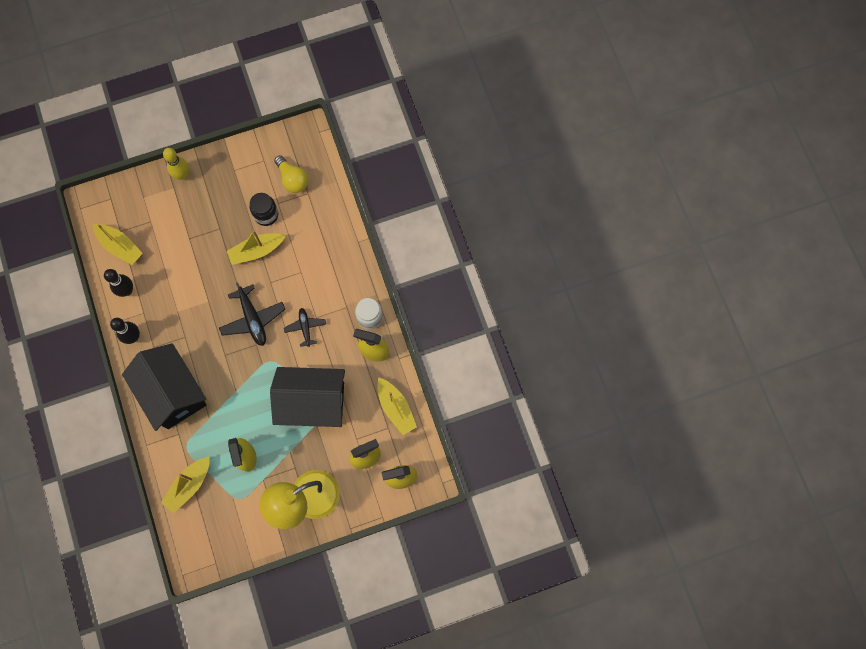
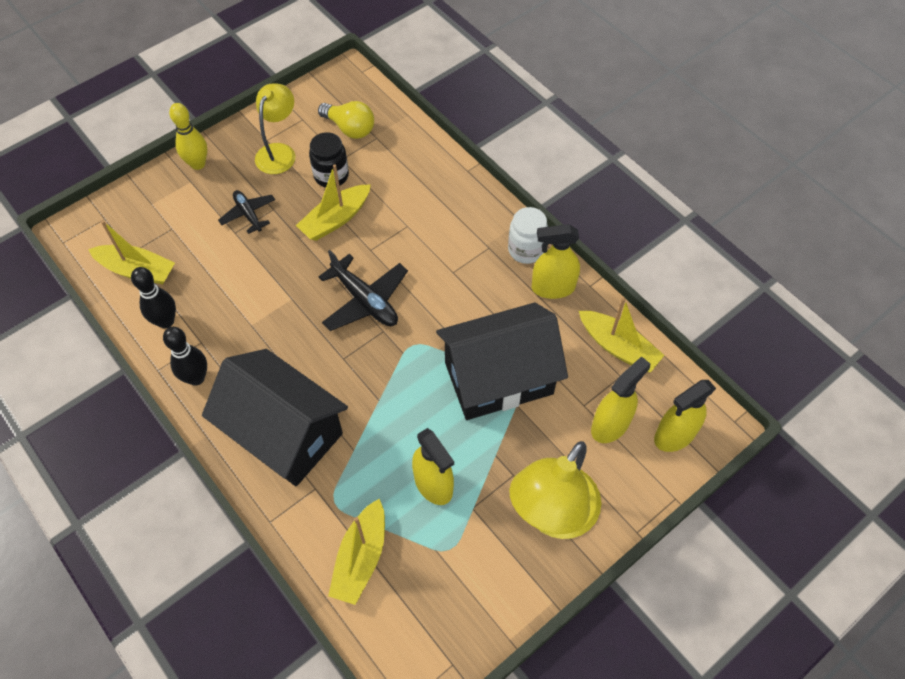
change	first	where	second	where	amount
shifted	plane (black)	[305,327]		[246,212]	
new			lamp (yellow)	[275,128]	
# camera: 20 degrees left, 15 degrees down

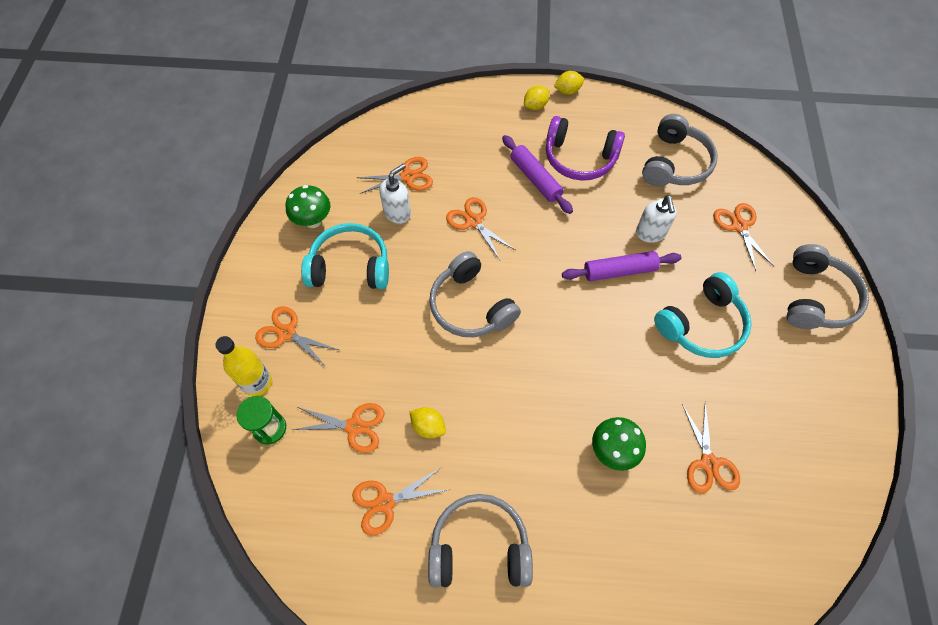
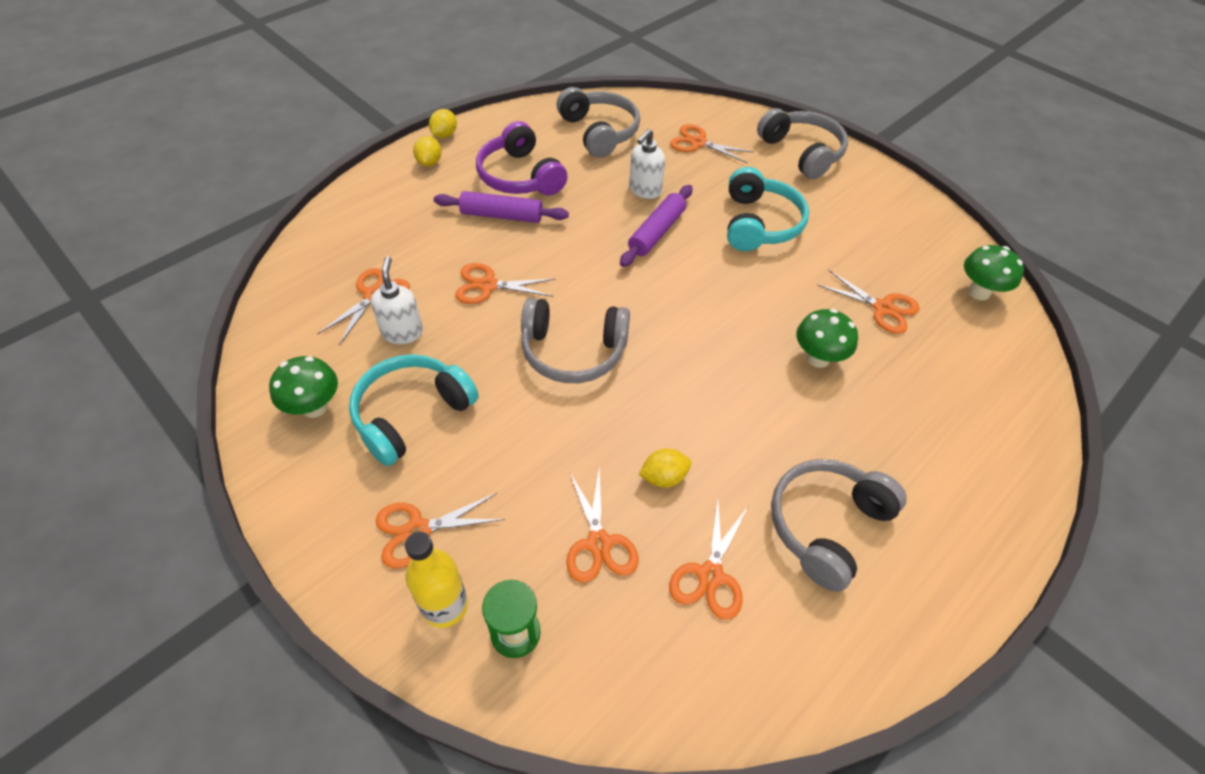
change	first	where	second	where	amount
rotated	headphones (purple)	[585,148]		[522,158]	90 degrees clockwise
rotated	scissors (orange)	[339,428]		[602,525]	120 degrees clockwise
rotated	soap dispenser (white)	[656,219]		[647,164]	90 degrees clockwise
new			mushroom (green)	[994,272]	
# camera: 50 degrees left, 10 degrees down

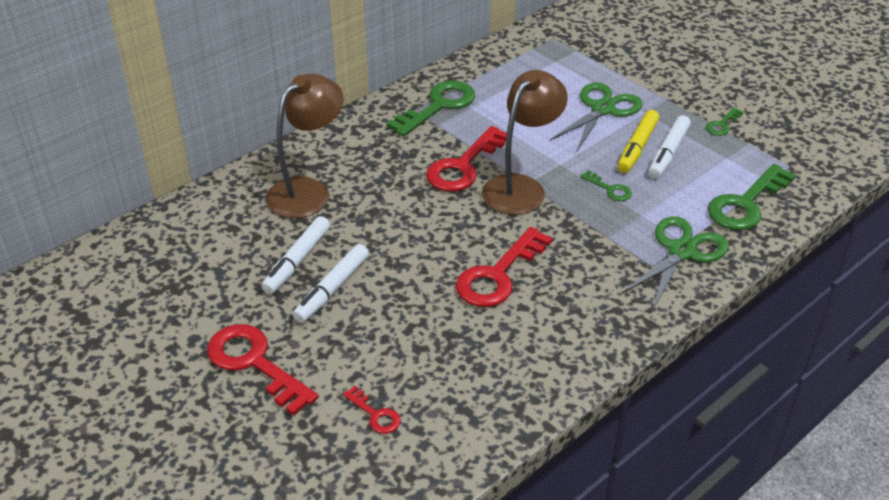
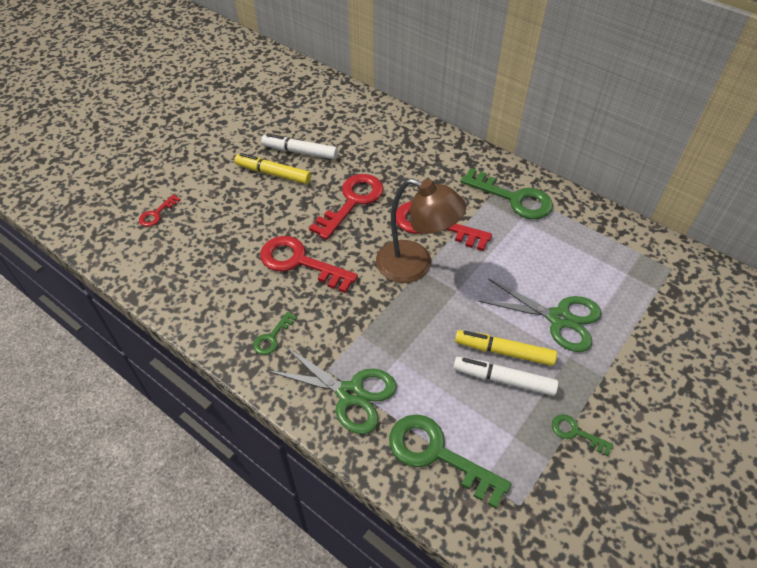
change	first	where	second	where	amount
repainted	marker (white)	[331,283]	marker (yellow)	[272,168]	
shifted	key (green)	[606,185]		[275,333]	
shifted	key (red)	[263,370]		[346,207]	
gone	lamp (brown)	[305,146]			
# camera: 80 degrees right, 10 degrees up

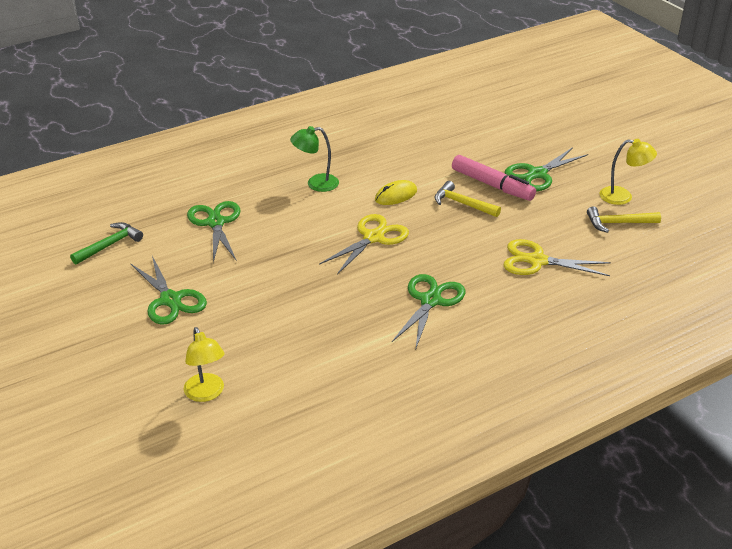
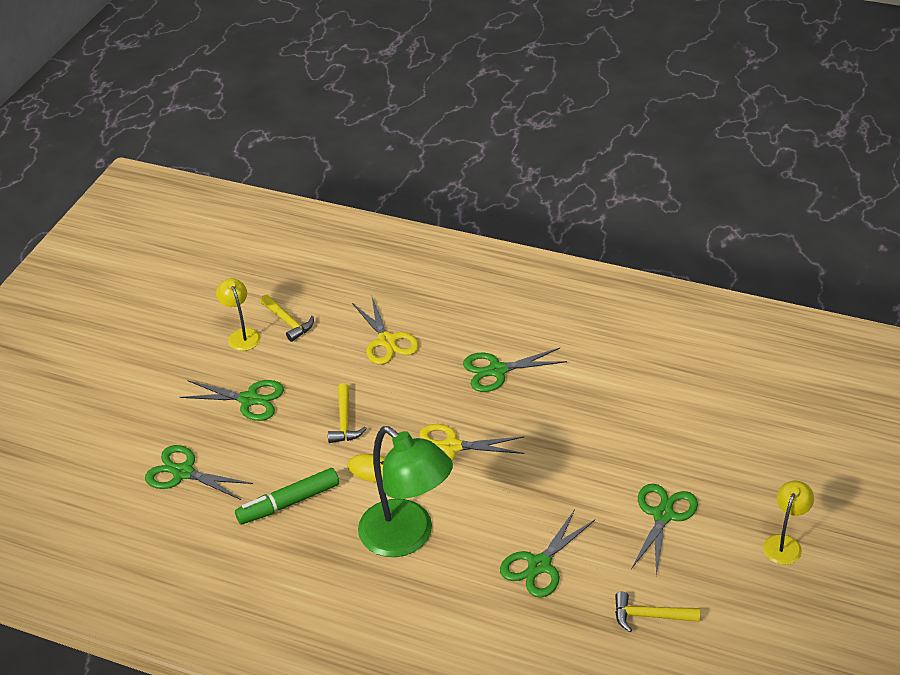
change	first	where	second	where	amount
new			scissors (green)	[199,472]	
new			marker (green)	[287,496]	
scaled	lamp (green)	[314,159]		[405,491]	x1.99
repainted	hammer (green)	[106,243]	hammer (yellow)	[657,612]	
shifted	lamp (yellow)	[204,364]		[788,523]	
gone	marker (pink)	[494,178]			
# camera: 125 degrees left, 5 degrees up

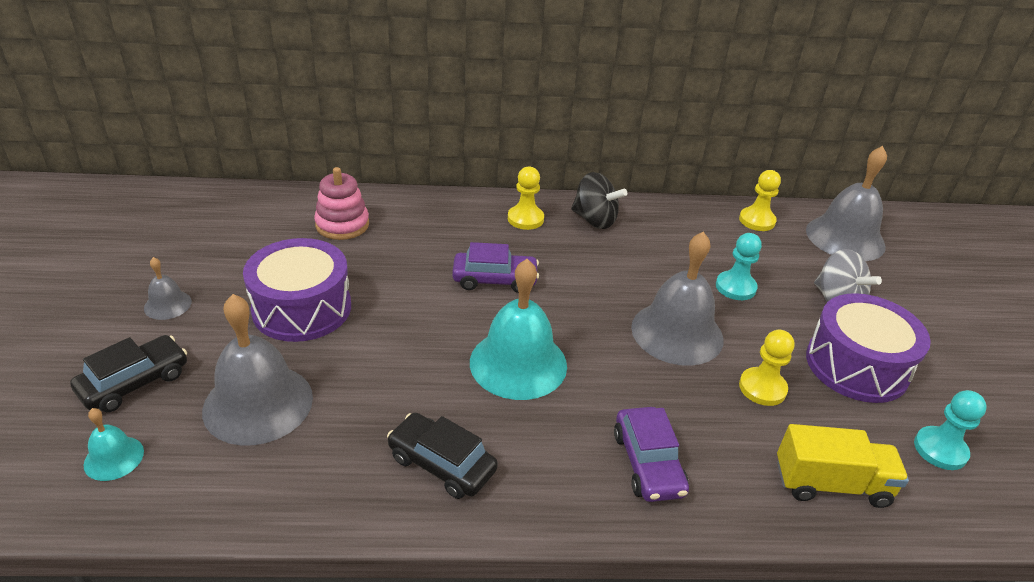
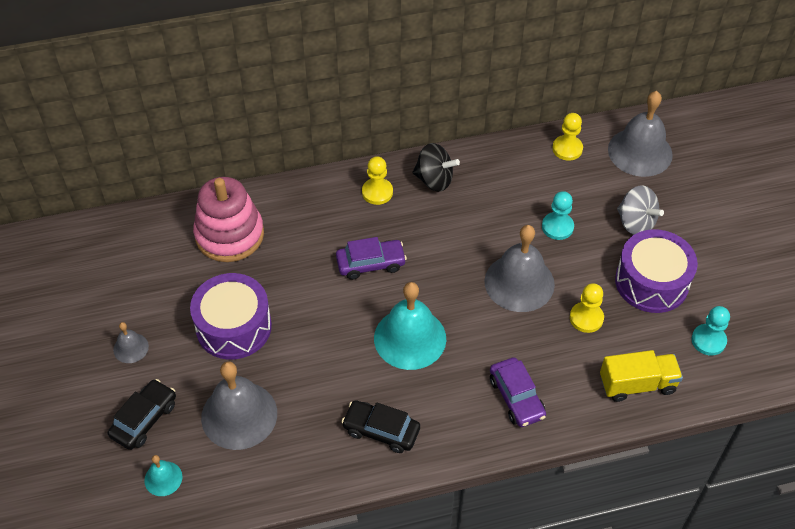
change	first	where	second	where	amount
scaled	stacking toy (pink)	[341,203]		[228,219]	x1.54
# camera: 10 degrees left, 15 degrees up

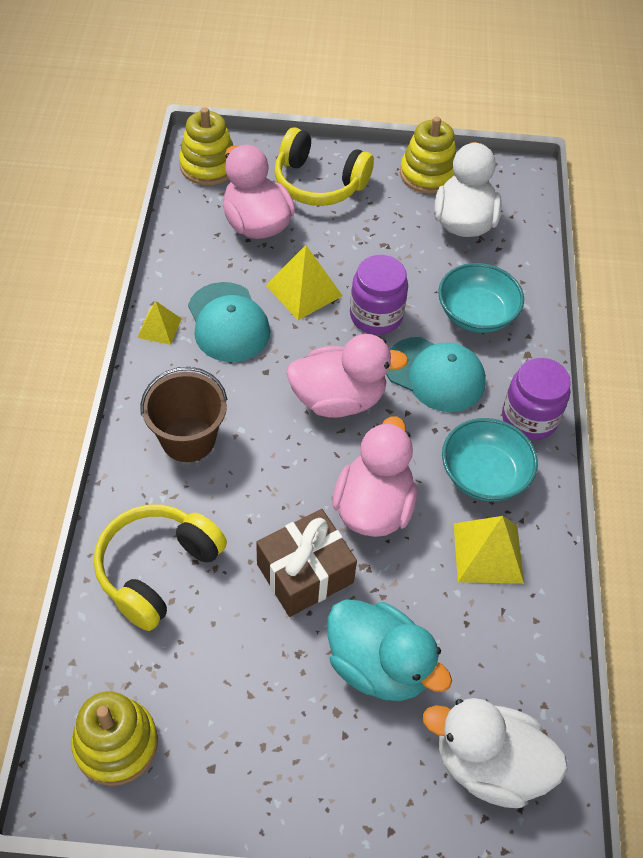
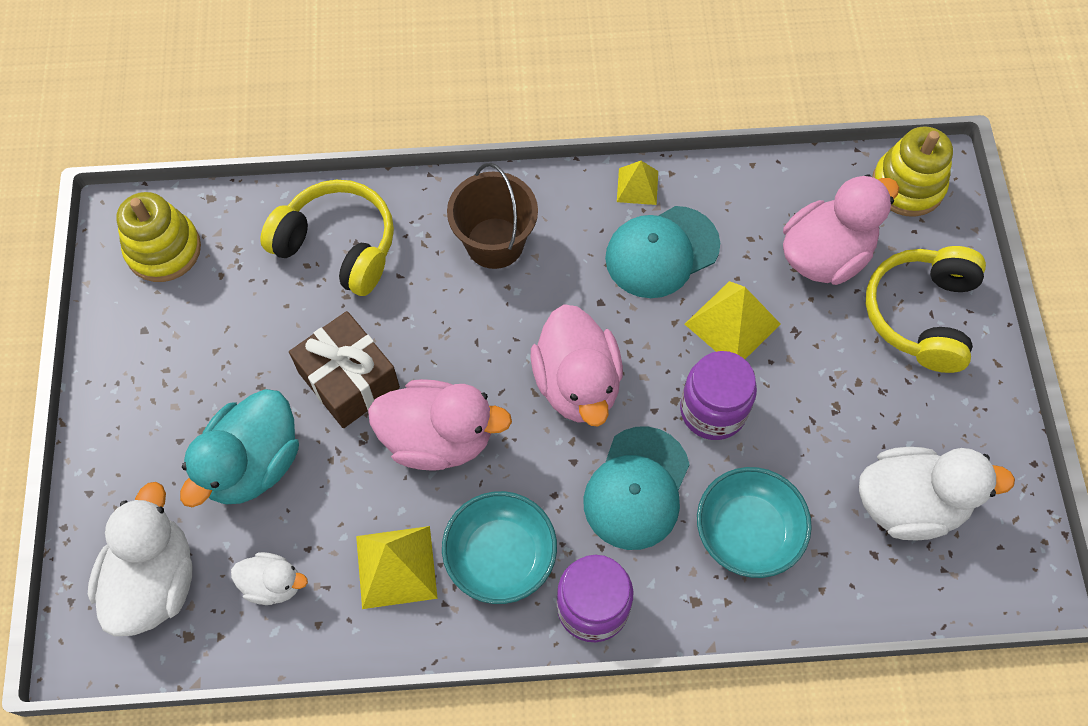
change	first	where	second	where	amount
new			duck (white)	[269,578]	
gone	stacking toy (yellow)	[428,155]			
# camera: 85 degrees right, 10 degrees up

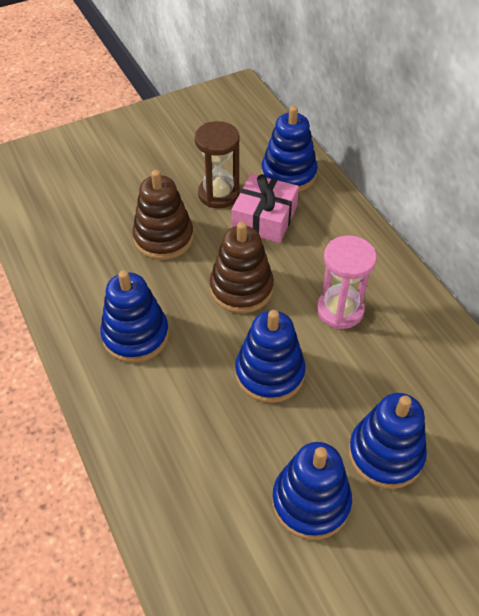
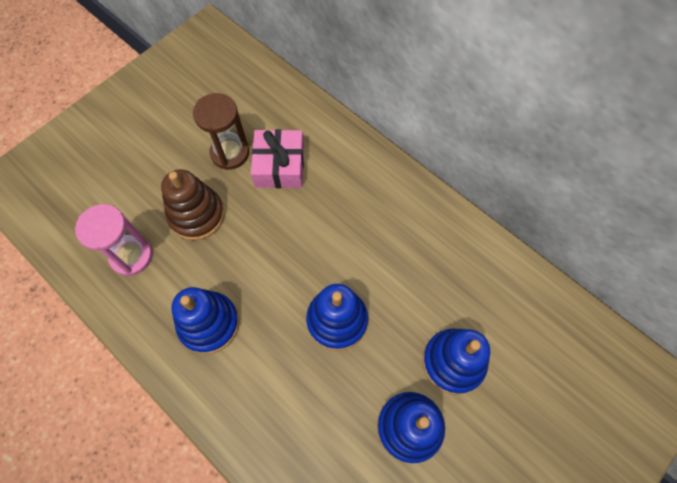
change	first	where	second	where	amount
shifted	hourglass (pink)	[347,282]		[114,240]	
gone	stacking toy (brown)	[242,267]			
gone	stacking toy (blue)	[289,149]			
# camera: 20 degrees left, 15 degrees up

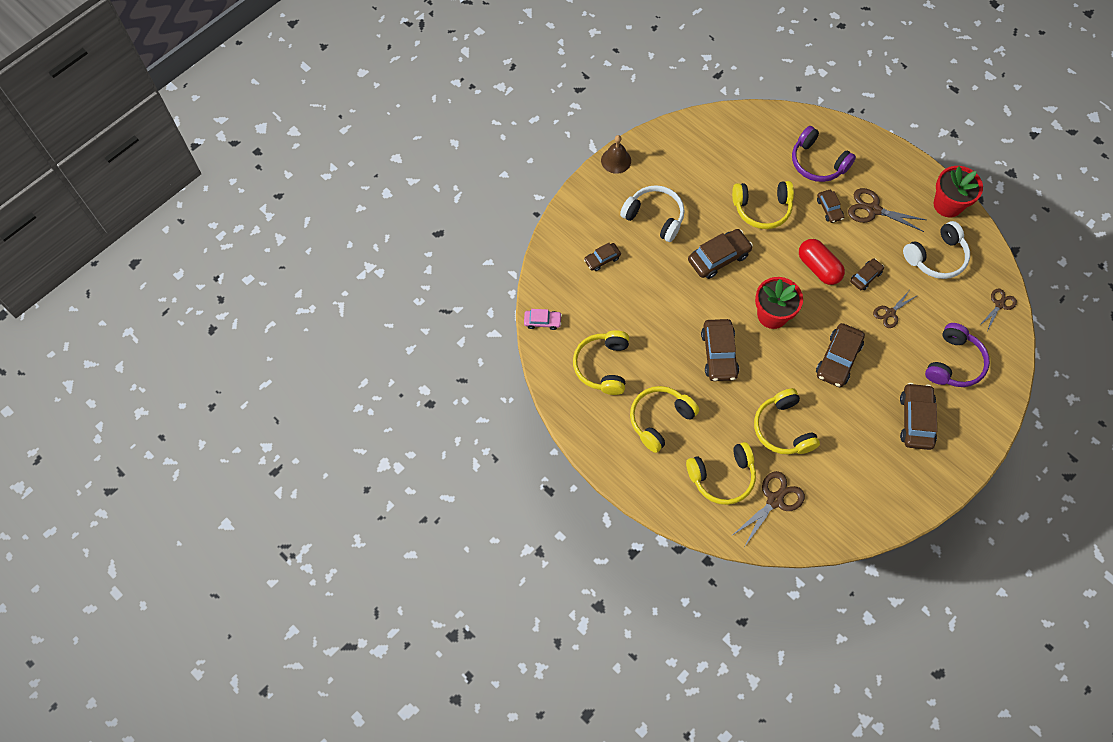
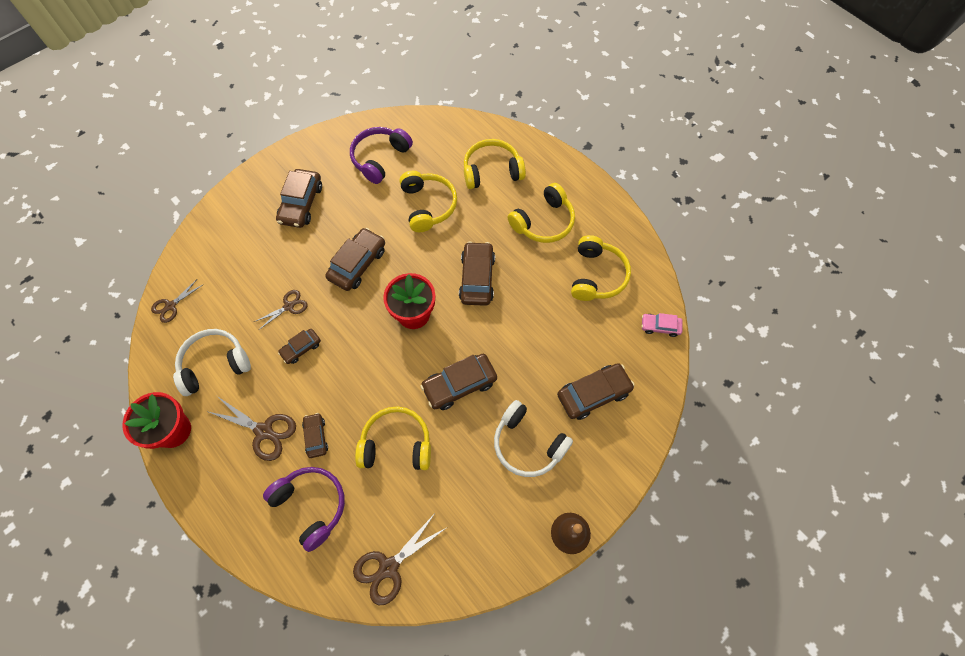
change	first	where	second	where	amount
shifted	headphones (purple)	[957,355]		[381,155]	
shifted	scissors (brown)	[769,508]		[399,558]	
scaled	car (brown)	[602,257]		[596,391]	x1.74
gone	capsule (red)	[822,262]			
# camera: 175 degrees left, 0 degrees up

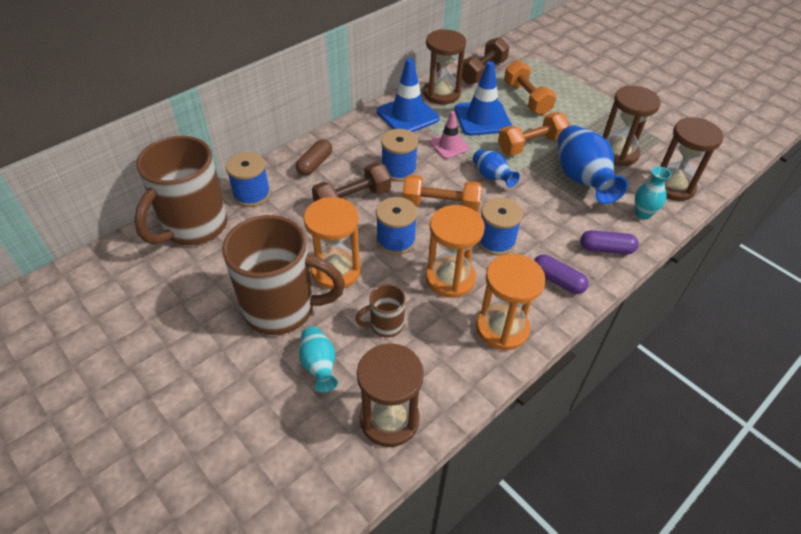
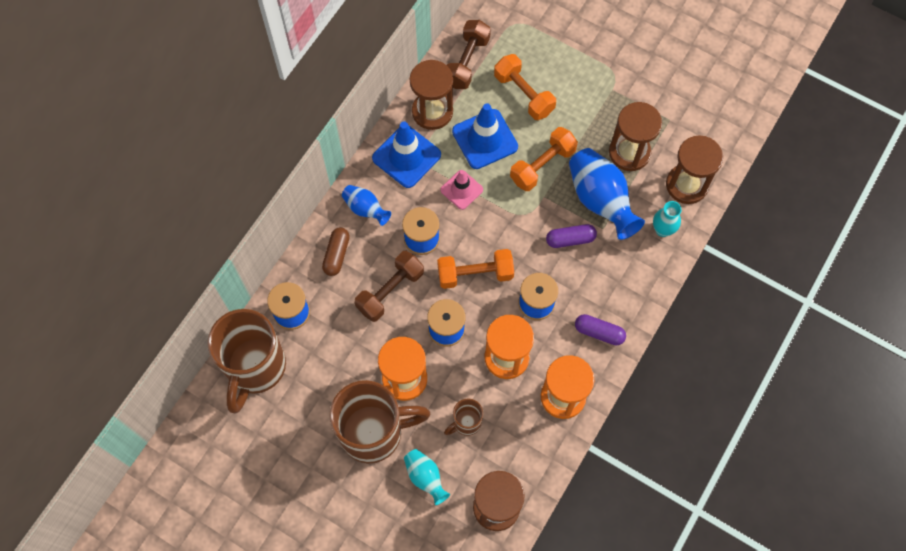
change	first	where	second	where	amount
shifted	vase (blue)	[496,168]		[366,205]	
shifted	capsule (purple)	[609,242]		[571,236]	
# camera: 15 degrees left, 20 degrees up

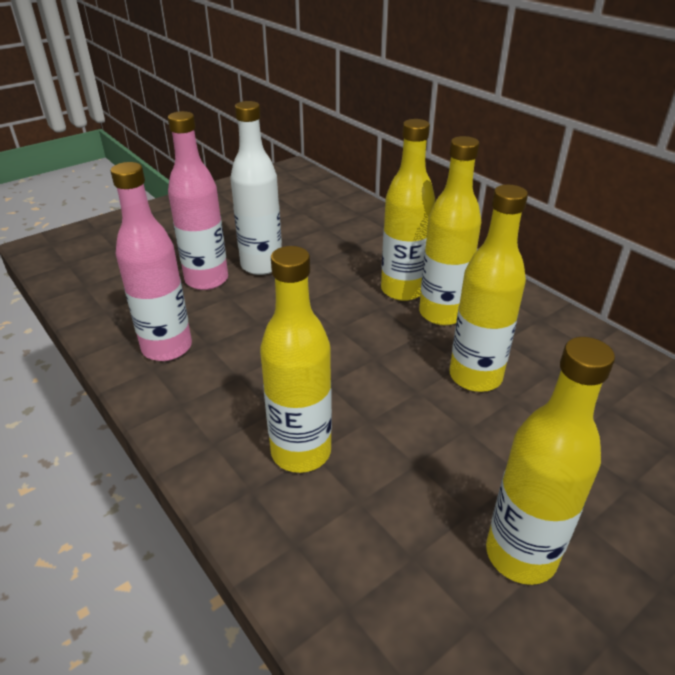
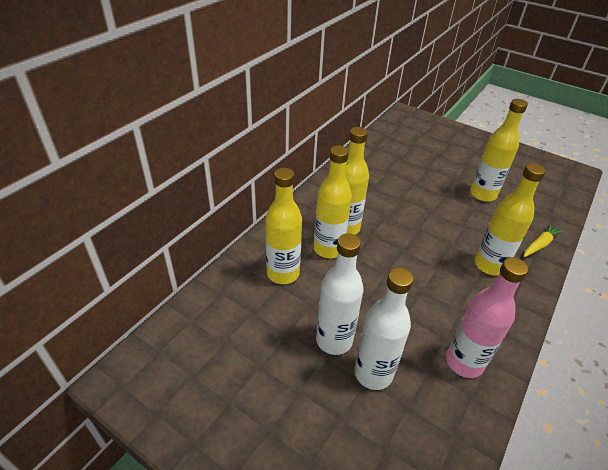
change	first	where	second	where	amount
shifted	bottle (yellow)	[489,288]		[283,226]	
repainted	bottle (pink)	[198,200]	bottle (white)	[383,329]	
new			carrot (yellow)	[543,240]	
# camera: 110 degrees left, 5 degrees up

